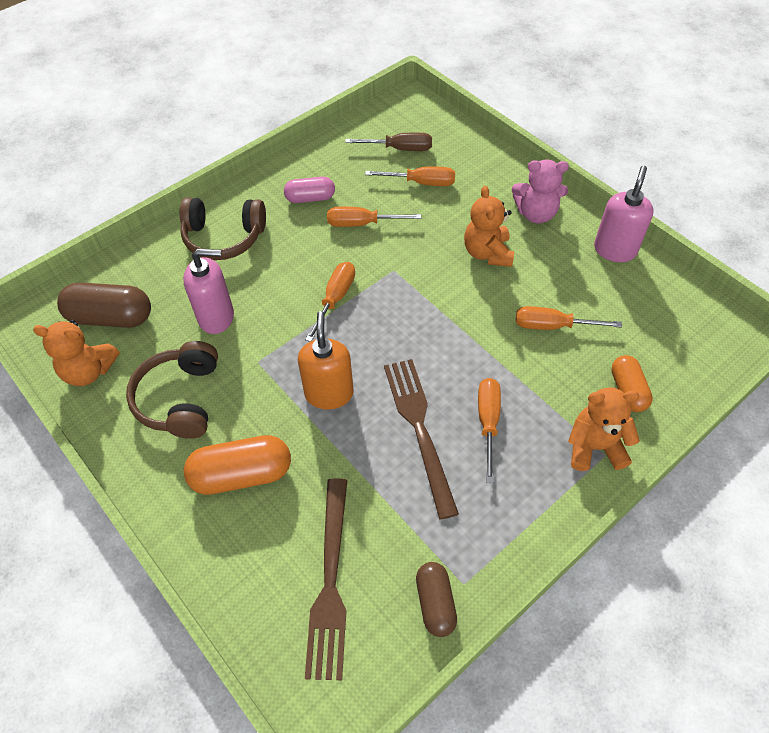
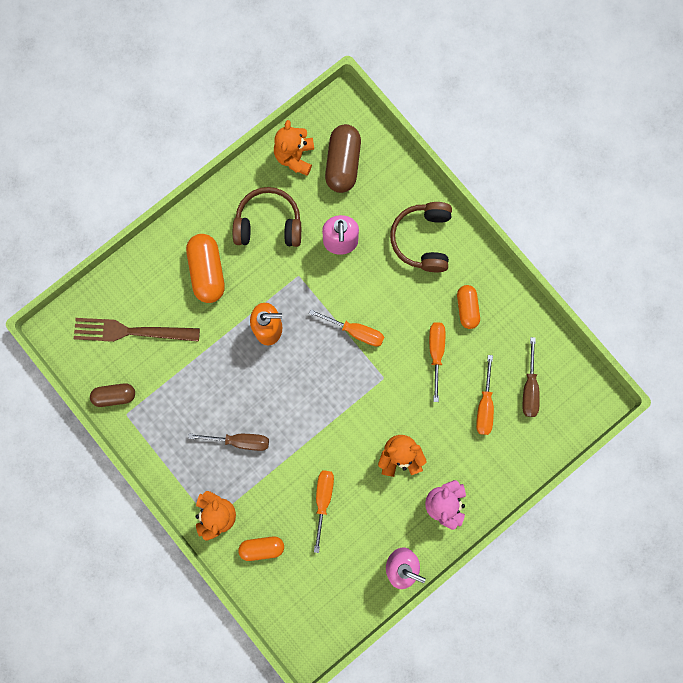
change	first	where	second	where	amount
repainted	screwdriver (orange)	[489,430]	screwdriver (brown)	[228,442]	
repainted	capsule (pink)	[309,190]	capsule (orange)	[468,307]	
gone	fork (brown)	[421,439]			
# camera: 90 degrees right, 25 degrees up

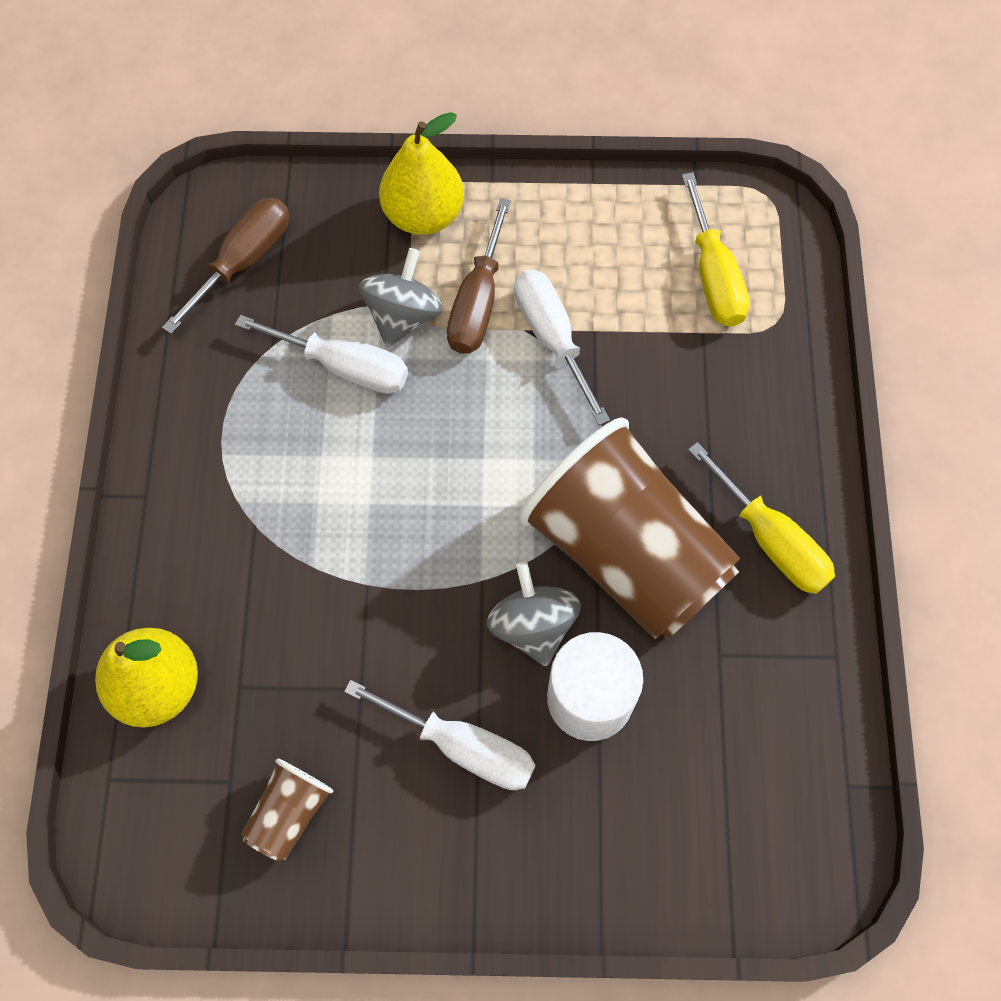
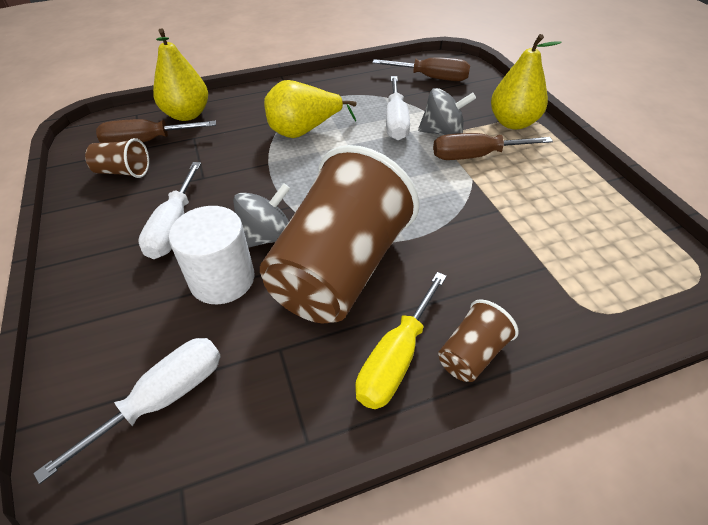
change	first	where	second	where	amount
shifted	screwdriver (white)	[562,347]		[127,411]	
new			screwdriver (brown)	[156,131]	
new			pear (yellow)	[310,109]	
new			cup (brown)	[478,340]	
gone	screwdriver (yellow)	[716,249]			
# camera: 70 degrees right, 20 degrees down

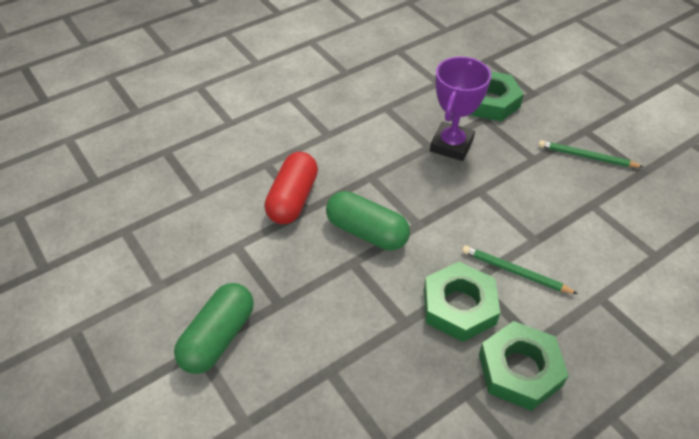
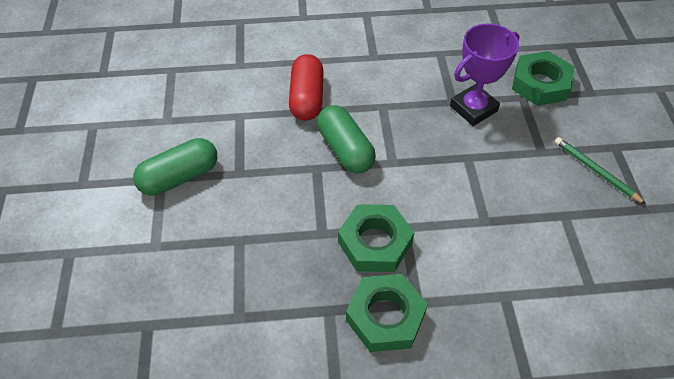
change	first	where	second	where	amount
rotated	capsule (red)	[291,188]		[306,87]	45 degrees counterclockwise
gone	pencil (green)	[520,270]			
# camera: 30 degrees right, 5 degrees up

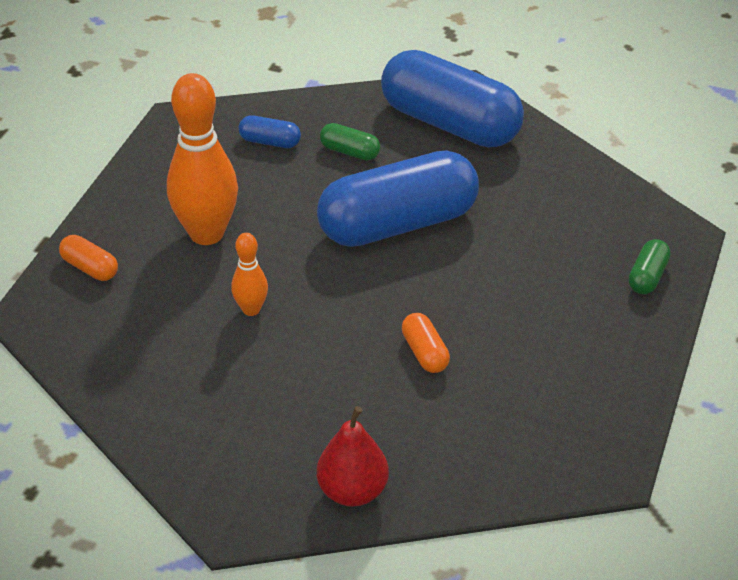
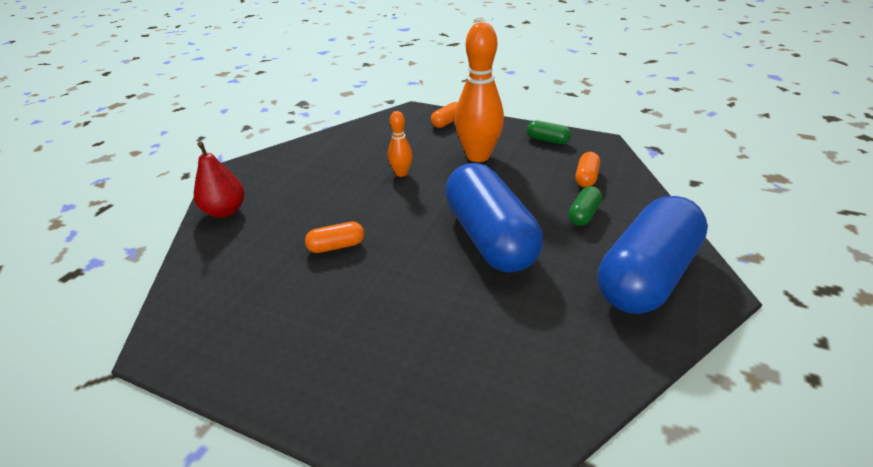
change	first	where	second	where	amount
shifted	capsule (green)	[649,266]		[549,132]	
repainted	capsule (blue)	[269,131]	capsule (orange)	[587,169]	
# camera: 95 degrees right, 5 degrees down

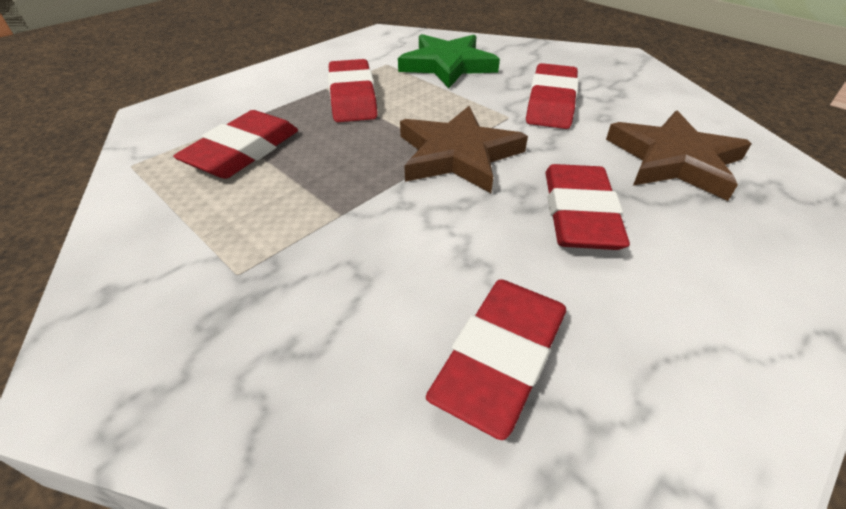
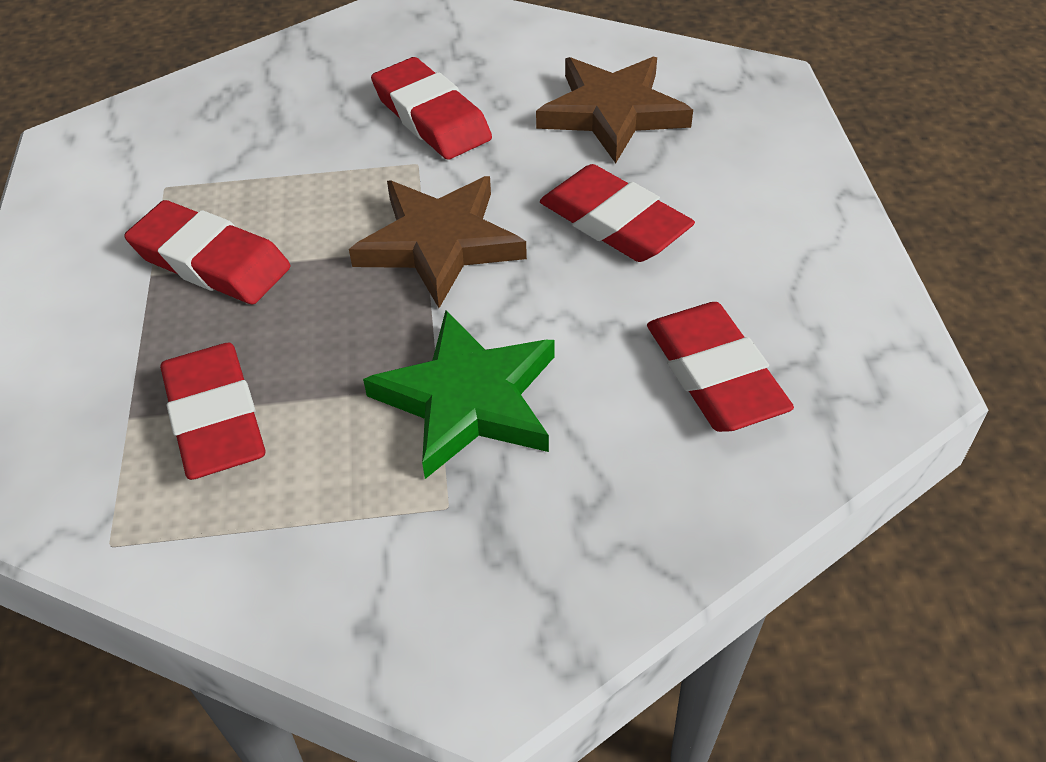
change	first	where	second	where	amount
shifted	star (green)	[449,61]		[458,394]	
# camera: 50 degrees left, 5 degrees up

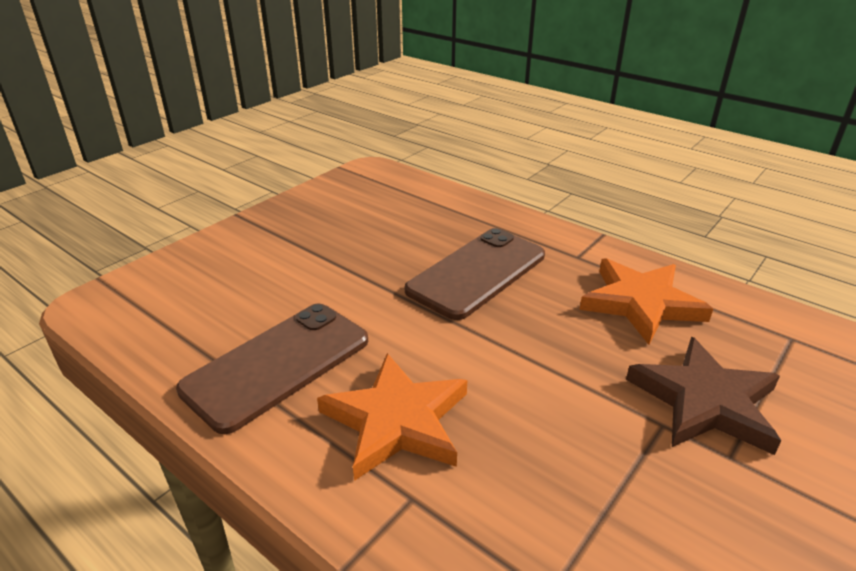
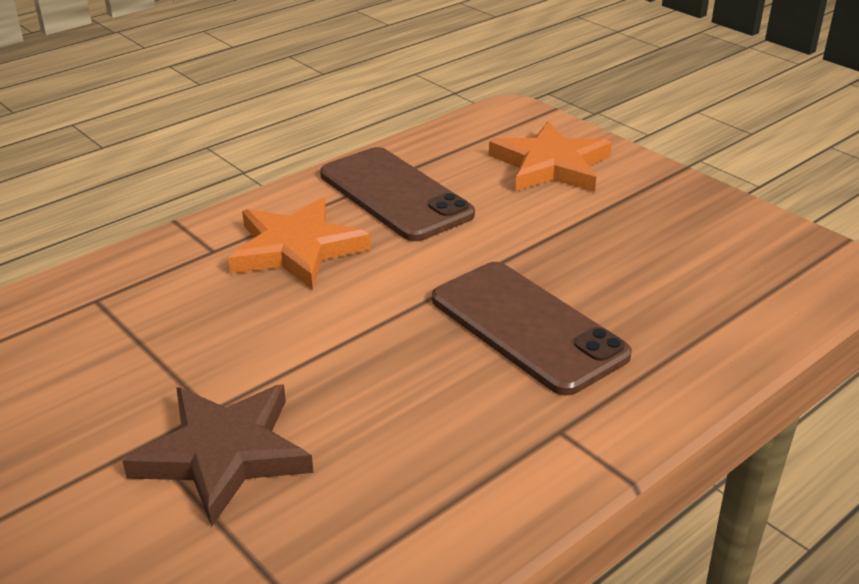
change	first	where	second	where	amount
shifted	star (orange)	[646,301]		[550,156]	
# camera: 100 degrees right, 0 degrees up

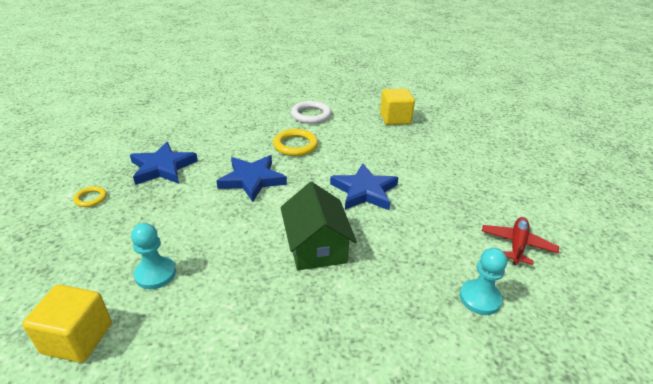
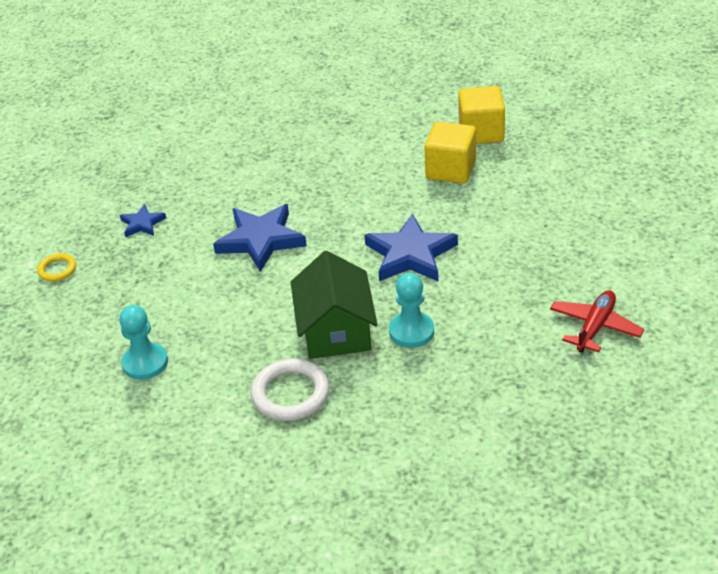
change	first	where	second	where	amount
scaled	star (blue)	[164,163]		[143,220]	x0.52
shifted	ring (white)	[311,112]		[290,390]	
shifted	pawn (turquoise)	[483,281]		[411,310]	
shifted	cube (yellow)	[67,323]		[450,153]	
gone	ring (yellow)	[295,142]			
# camera: 10 degrees right, 5 degrees up

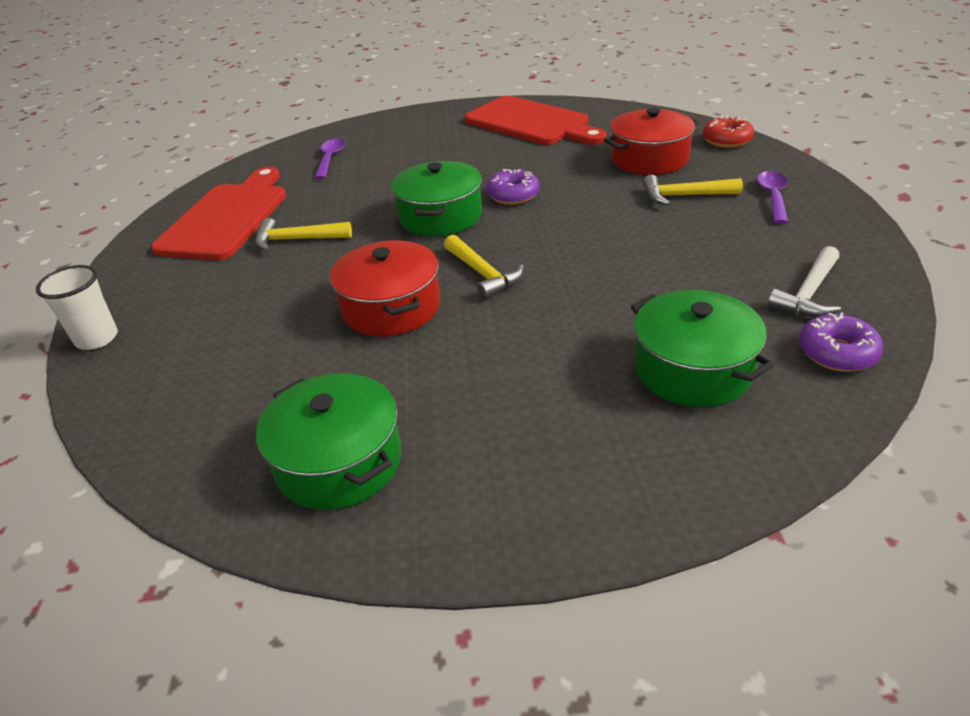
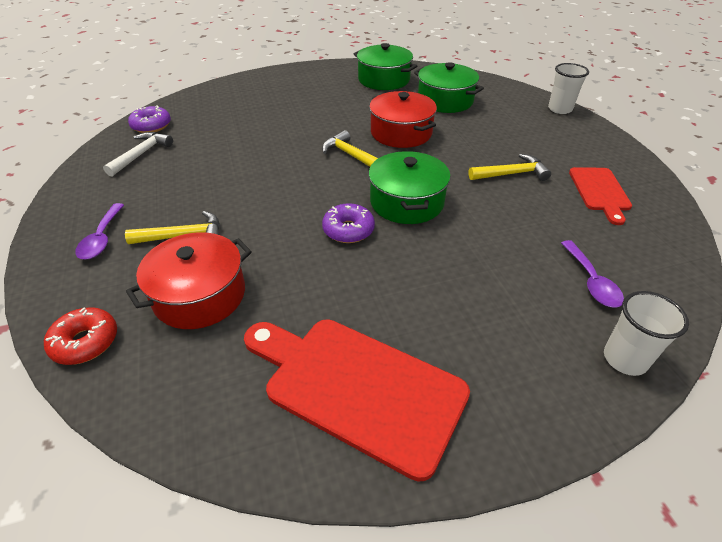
change	first	where	second	where	amount
shifted	pot (green)	[702,348]		[449,87]	
scaled	cutting board (red)	[218,213]		[600,196]	x0.57
new			cup (white)	[646,333]	
# camera: 165 degrees right, 5 degrees up

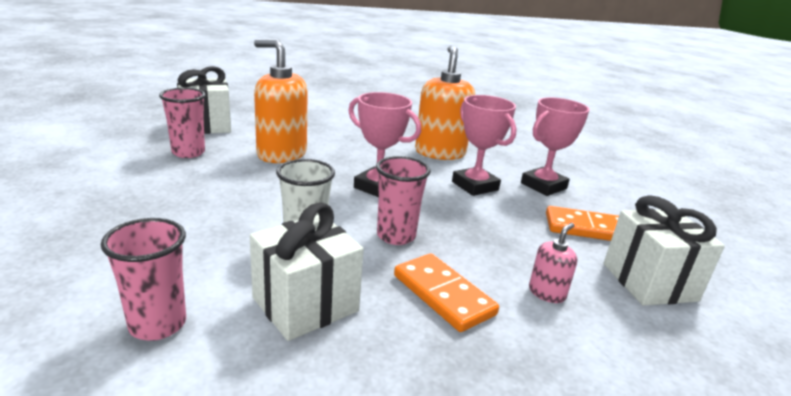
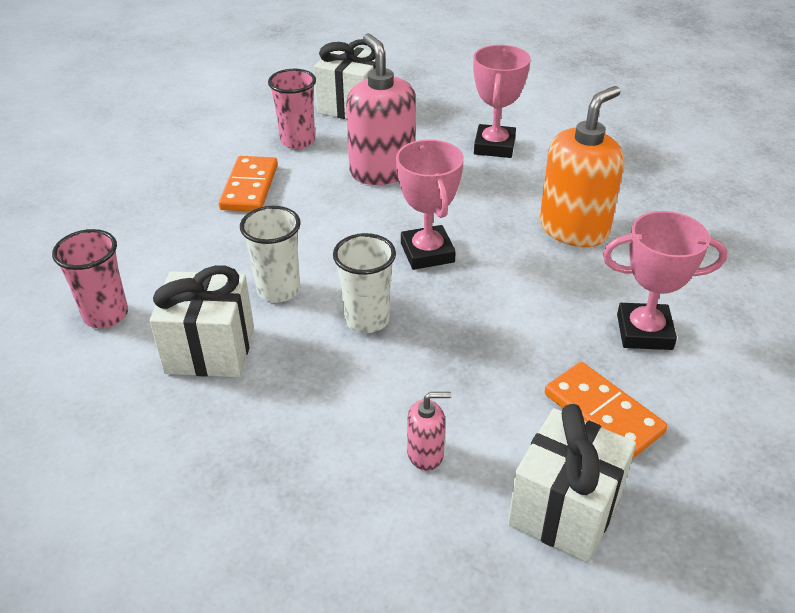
change	first	where	second	where	amount
shifted	domino (orange)	[446,293]		[248,184]	
repainted	cup (pink)	[403,200]	cup (white)	[364,283]	
repainted	soap dispenser (orange)	[281,101]	soap dispenser (pink)	[381,109]	
shifted	trophy (pink)	[484,145]		[502,101]	
# camera: 45 degrees right, 15 degrees up

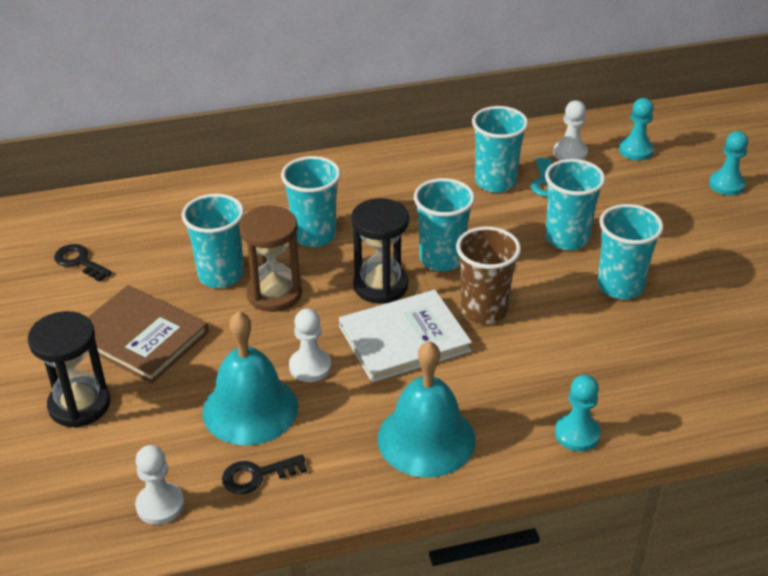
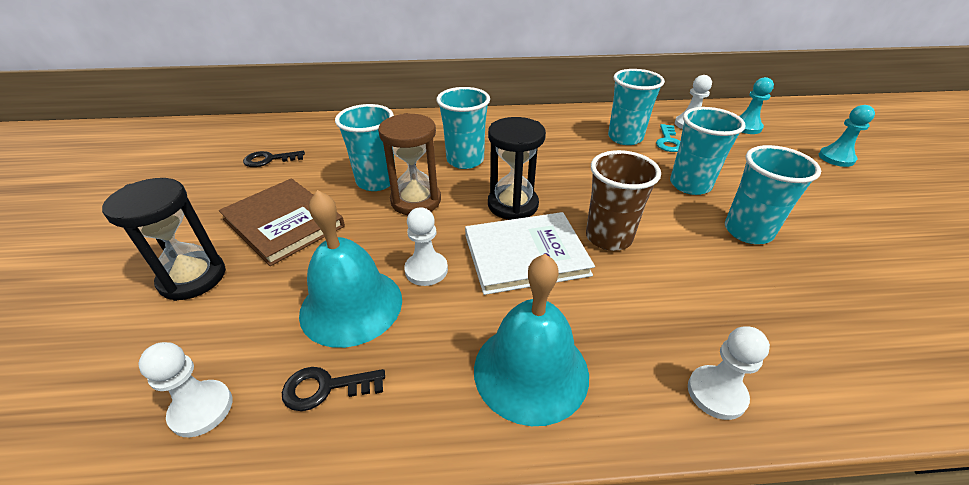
change	first	where	second	where	amount
rotated	key (black)	[83,263]		[274,159]	60 degrees counterclockwise
repainted	pawn (turquoise)	[578,413]	pawn (white)	[729,373]	
gone	cup (turquoise)	[444,224]			
# camera: 10 degrees right, 0 degrees up

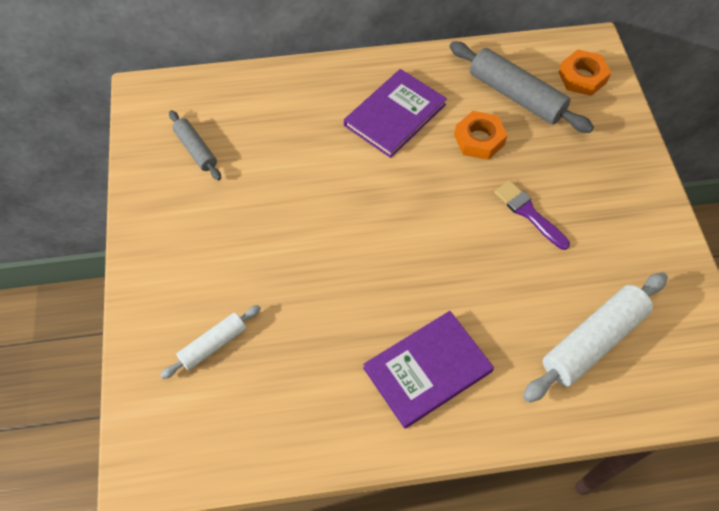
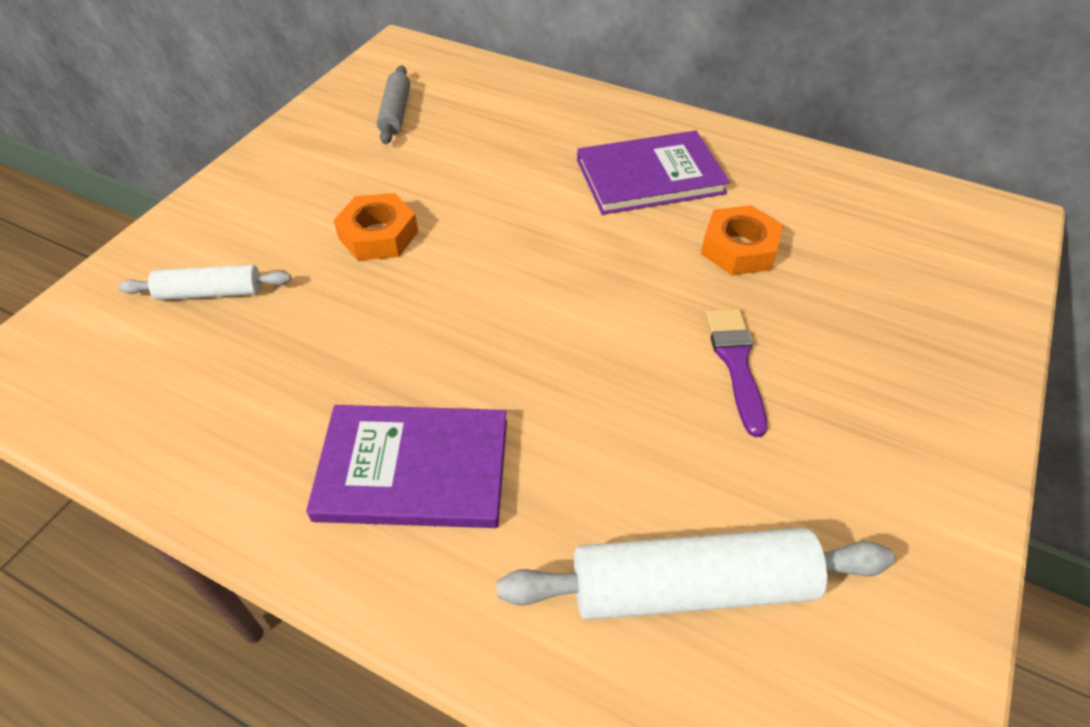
change	first	where	second	where	amount
shifted	nut (orange)	[585,73]		[375,227]	
gone	rolling pin (grey)	[522,87]			
# camera: 35 degrees right, 10 degrees down

